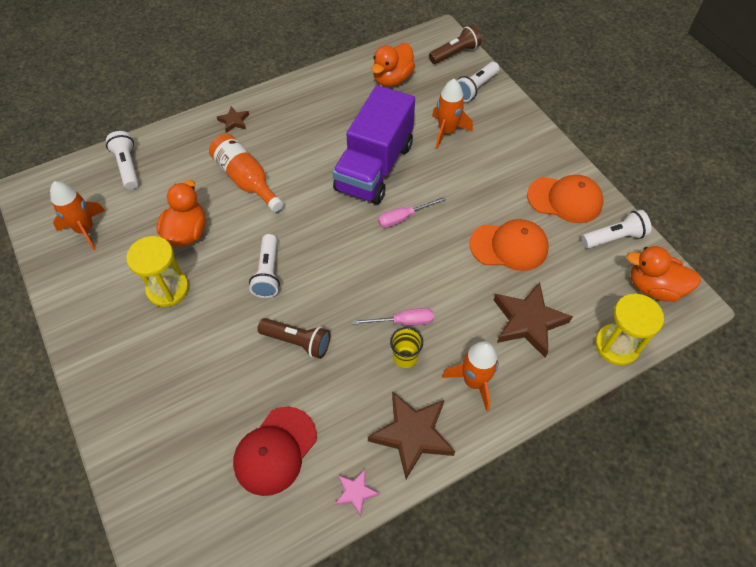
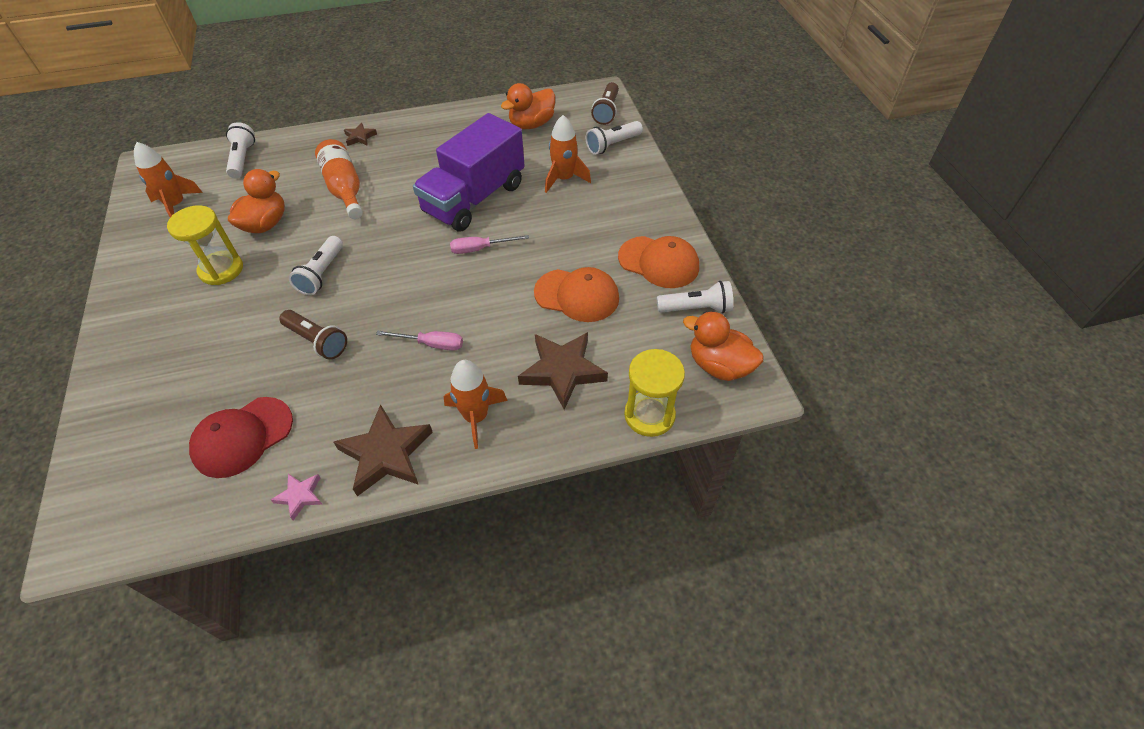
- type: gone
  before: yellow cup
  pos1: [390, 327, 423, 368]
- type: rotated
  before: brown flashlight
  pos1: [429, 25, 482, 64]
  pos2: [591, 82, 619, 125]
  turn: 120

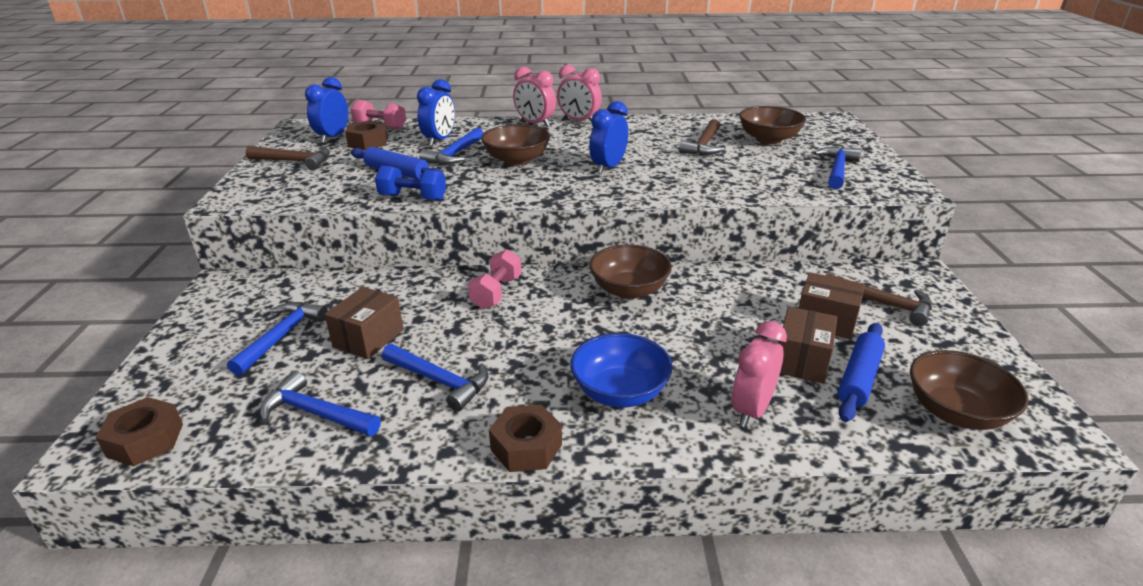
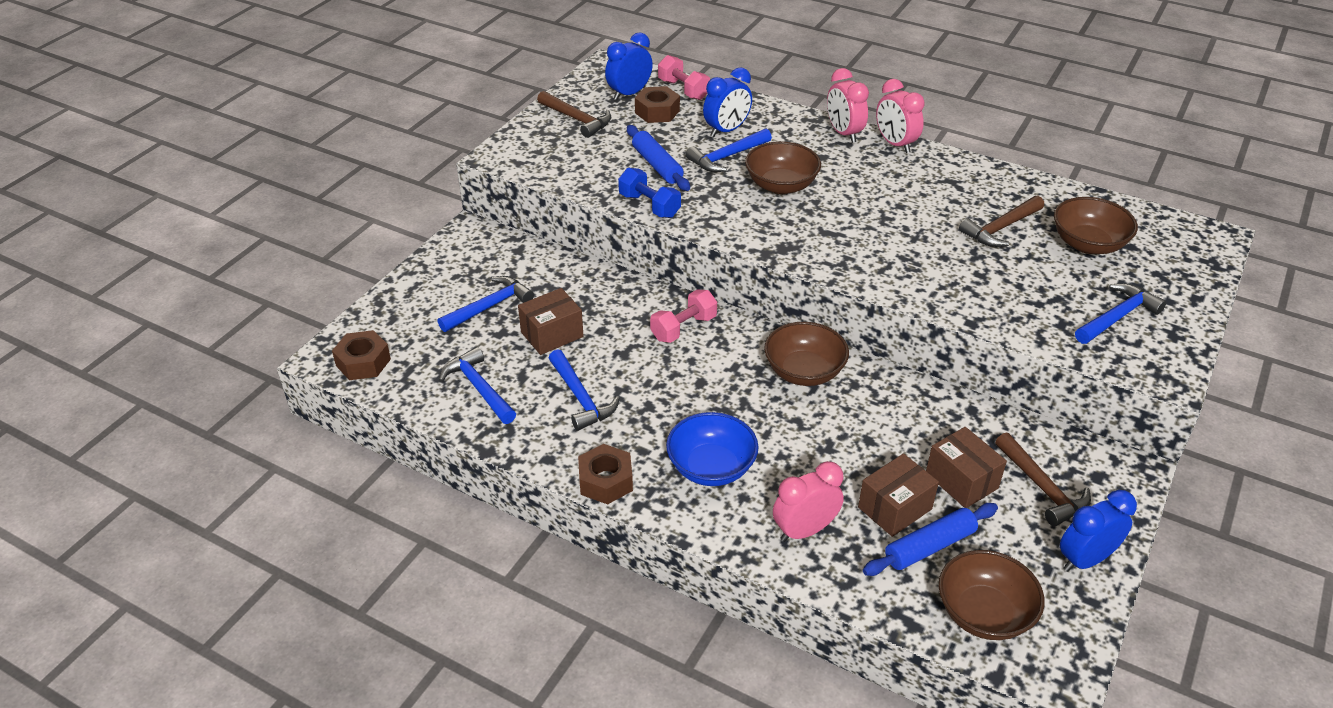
- type: shifted
  before: blue clock
  pos1: [589, 101, 628, 174]
  pos2: [1060, 490, 1137, 572]

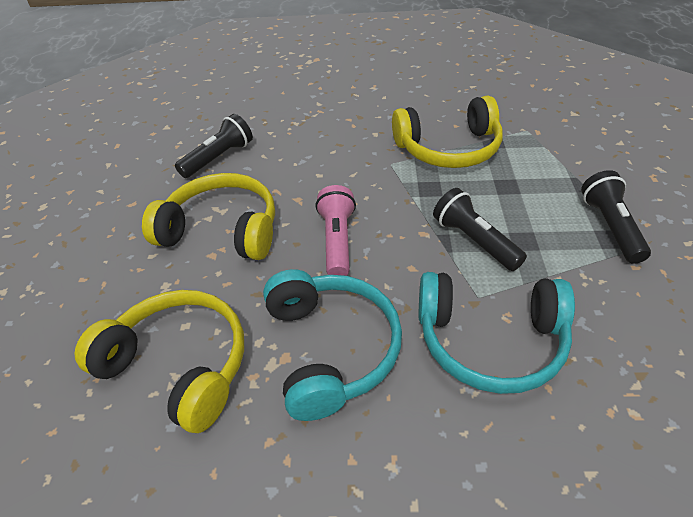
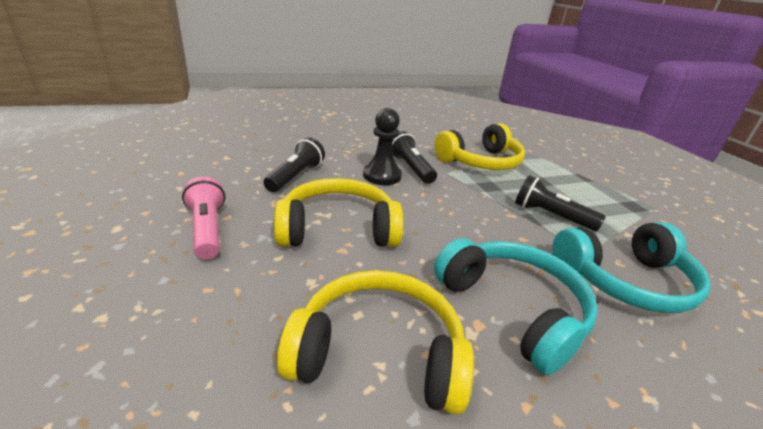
- type: shifted
  before: pink flashlight
  pos1: [316, 185, 356, 276]
  pos2: [182, 177, 225, 260]
- type: shifted
  before: black flashlight
  pos1: [581, 170, 651, 264]
  pos2: [392, 131, 437, 184]
- type: new
  after: black pawn
  pos2: [363, 108, 402, 185]

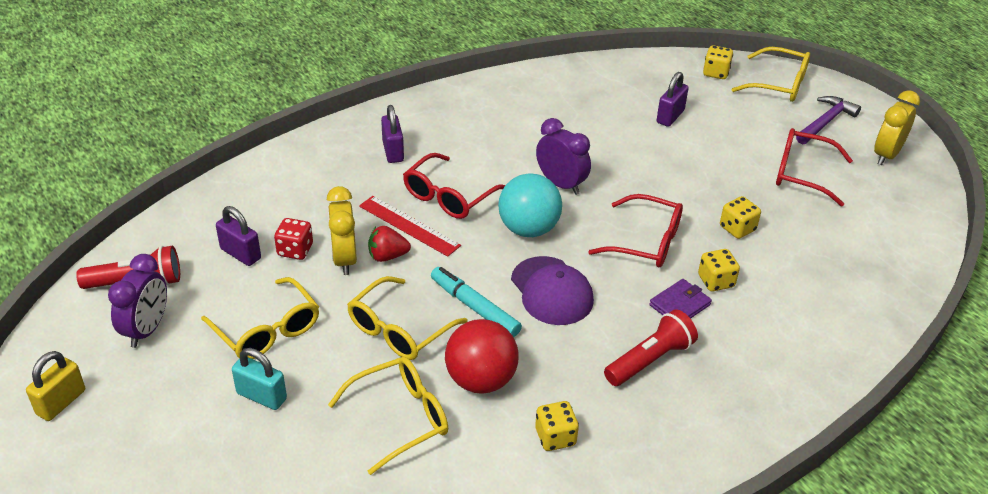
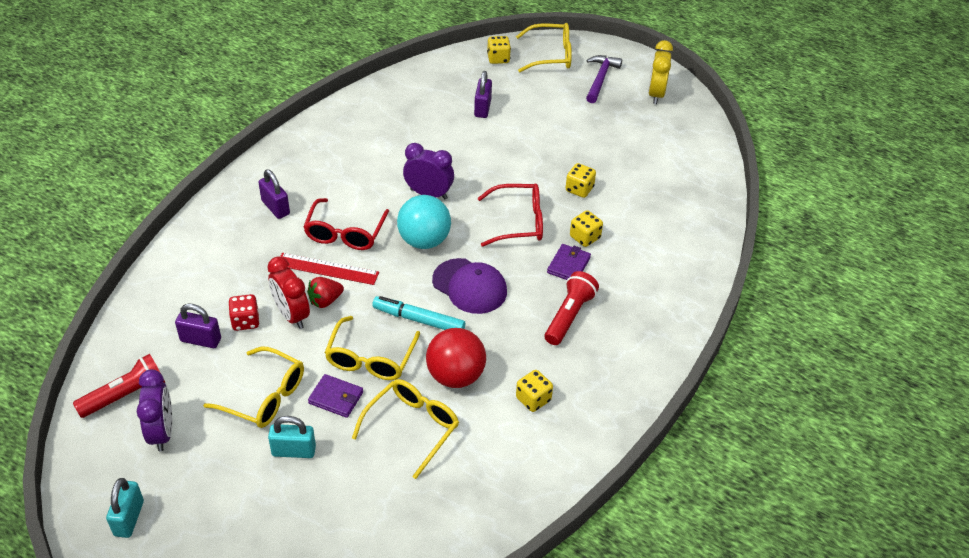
- type: repainted
  before: yellow padlock
  after: turquoise padlock
  pos1: [26, 351, 85, 421]
  pos2: [106, 478, 144, 538]
- type: repainted
  before: yellow clock
  after: red clock
  pos1: [327, 186, 357, 275]
  pos2: [267, 256, 310, 329]
- type: gone
  before: red glasses
  pos1: [776, 128, 853, 207]
- type: new
  after: purple wallet
  pos2: [308, 374, 363, 418]

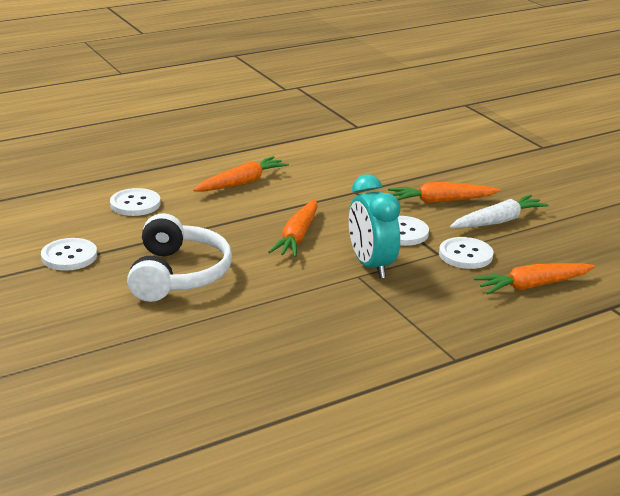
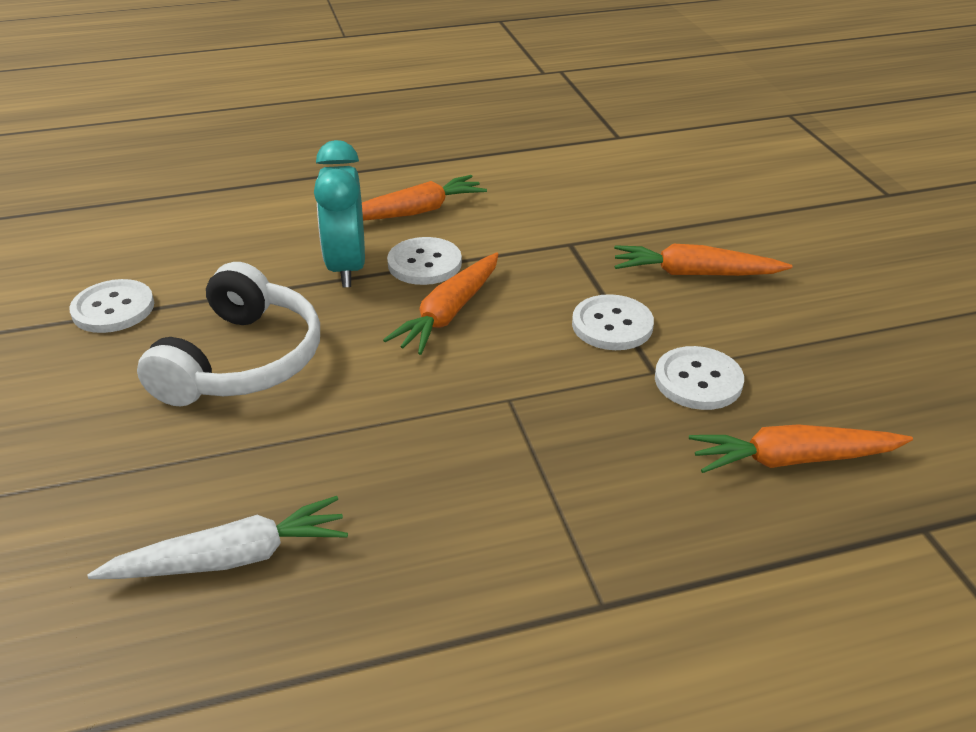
- type: shifted
  before: white button
  pos1: [110, 188, 161, 216]
  pos2: [387, 237, 462, 285]
- type: shifted
  before: turquoise clock
  pos1: [349, 174, 401, 279]
  pos2: [314, 140, 365, 288]
- type: shifted
  before: white carrot
  pos1: [450, 195, 549, 228]
  pos2: [88, 496, 348, 579]

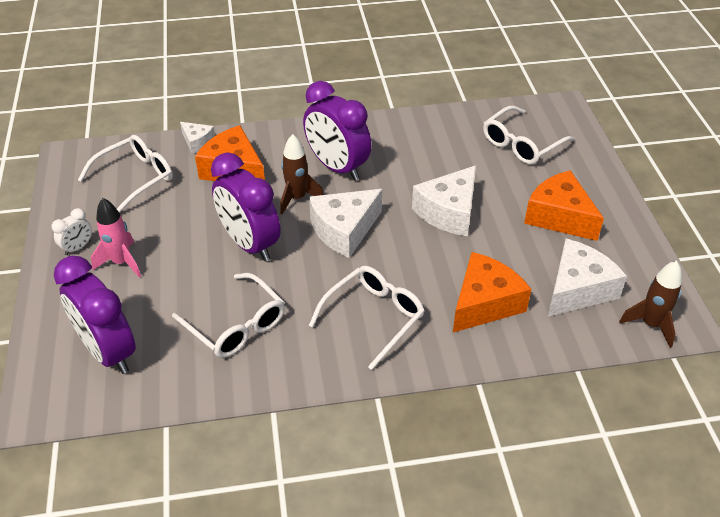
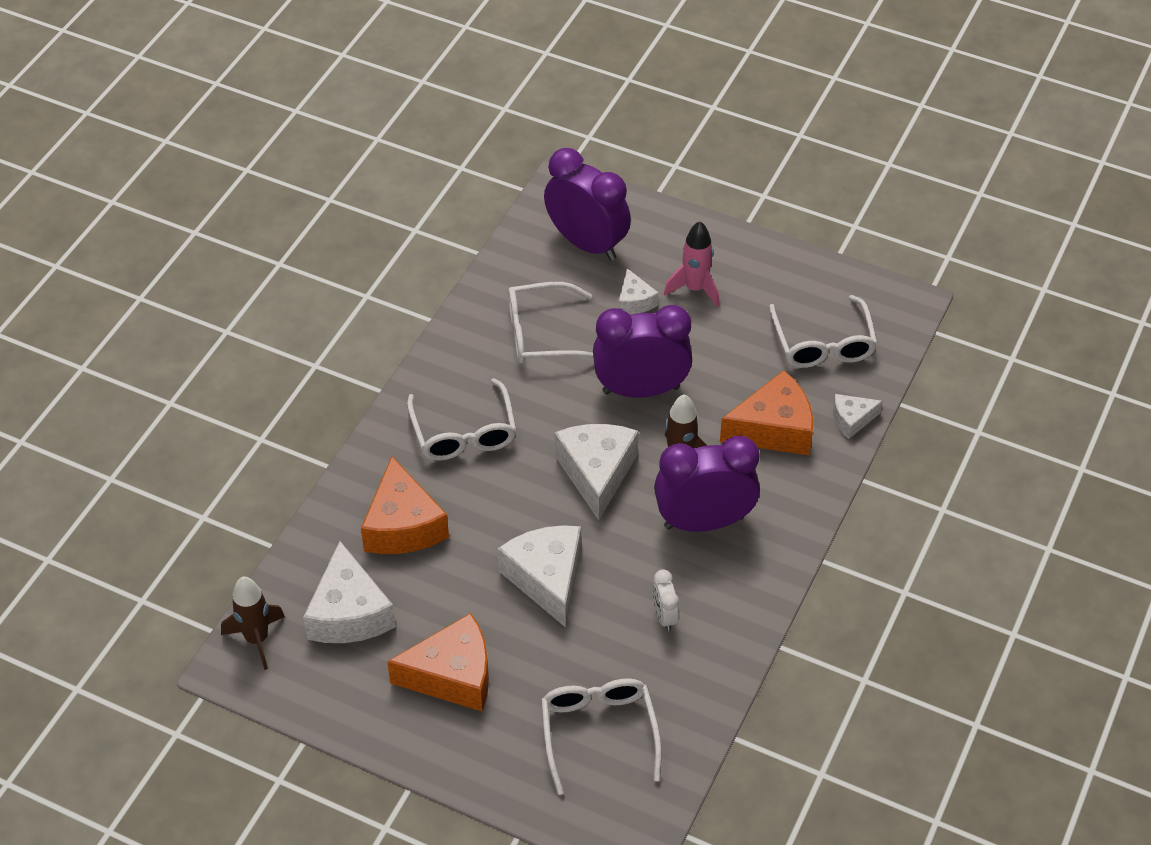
- type: shifted
  before: white clock
  pos1: [52, 208, 92, 255]
  pos2: [652, 569, 679, 631]
- type: rotated
  before: purple clock
  pos1: [54, 256, 136, 374]
  pos2: [544, 148, 631, 260]
  turn: 45
- type: new
  after: white cheese
  pos2: [618, 268, 659, 314]

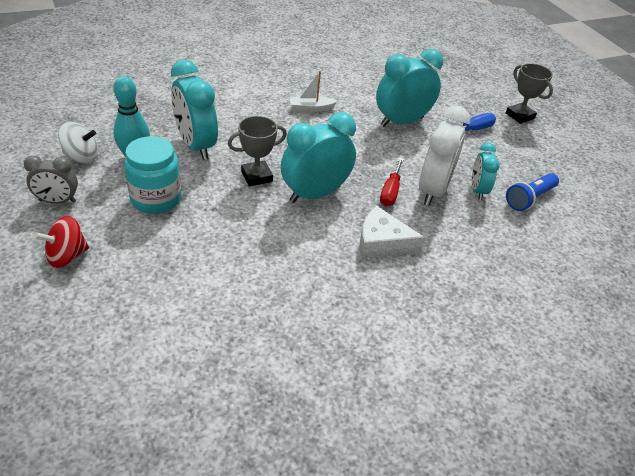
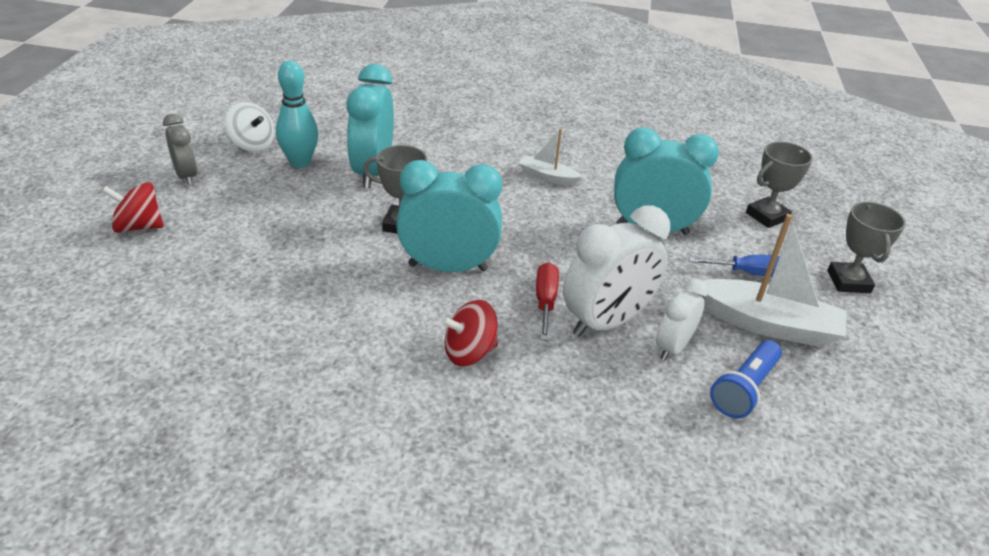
- type: rotated
  before: grey clock
  pos1: [24, 156, 78, 204]
  pos2: [163, 114, 197, 185]
  turn: -150
- type: gone
  before: turquoise jar
  pos1: [124, 136, 181, 214]
- type: swapped
  before: white cheese
  after: red spinning top
  pos1: [359, 206, 425, 259]
  pos2: [441, 300, 498, 366]
- type: rotated
  before: red screwdriver
  pos1: [380, 158, 404, 206]
  pos2: [536, 262, 559, 341]
  turn: 135
- type: repainted
  before: turquoise clock
  after: white clock
  pos1: [472, 143, 500, 200]
  pos2: [656, 278, 708, 360]
- type: rotated
  before: blue flashlight
  pos1: [506, 173, 559, 211]
  pos2: [710, 340, 782, 418]
  turn: -45
- type: new
  after: white boat
  pos2: [698, 214, 847, 347]
- type: new
  after: grey trophy
  pos2: [746, 142, 813, 228]

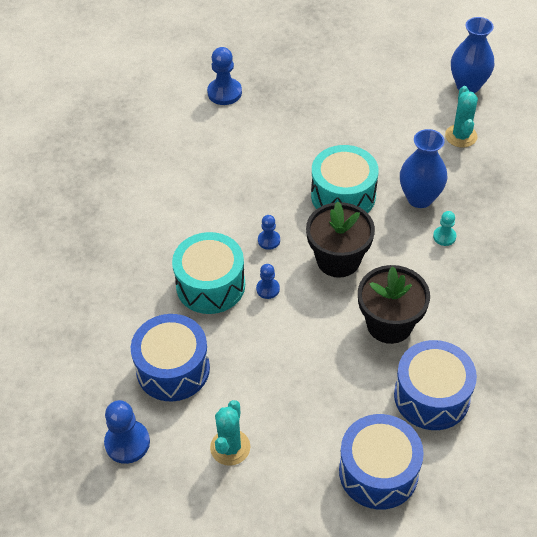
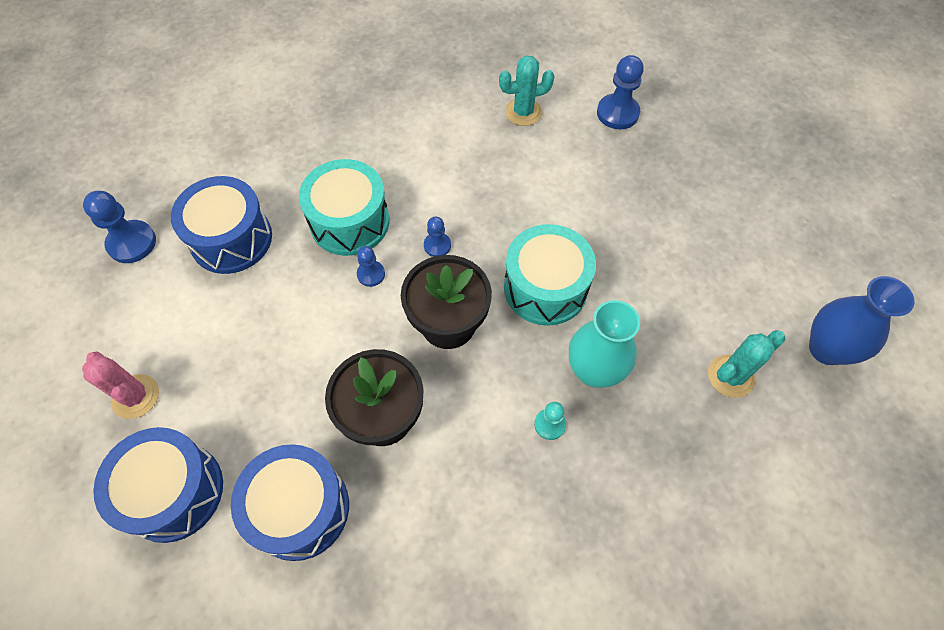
- type: shifted
  before: turquoise cactus
  pos1: [210, 400, 250, 466]
  pos2: [499, 56, 555, 126]
- type: repainted
  before: blue vase
  after: turquoise vase
  pos1: [400, 129, 447, 208]
  pos2: [569, 300, 640, 388]
- type: new
  after: pink cactus
  pos2: [82, 352, 159, 419]

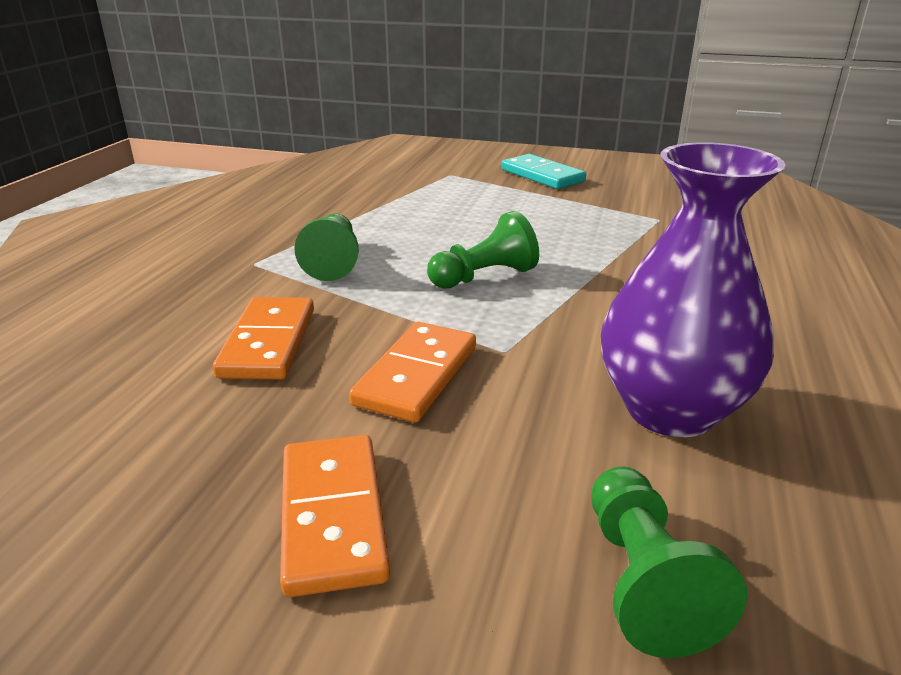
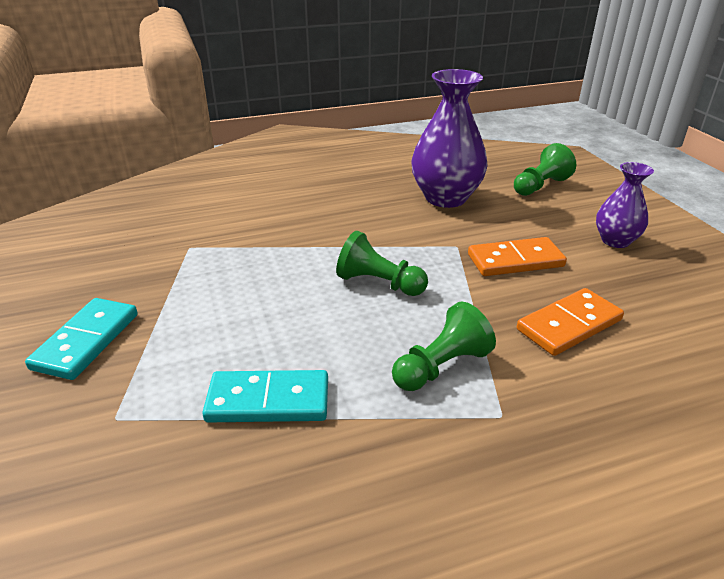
- type: swapped
  before: orange domino
  after: purple vase
  pos1: [280, 435, 390, 597]
  pos2: [596, 162, 654, 248]
- type: new
  after: turquoise domino
  pos2: [202, 370, 328, 423]

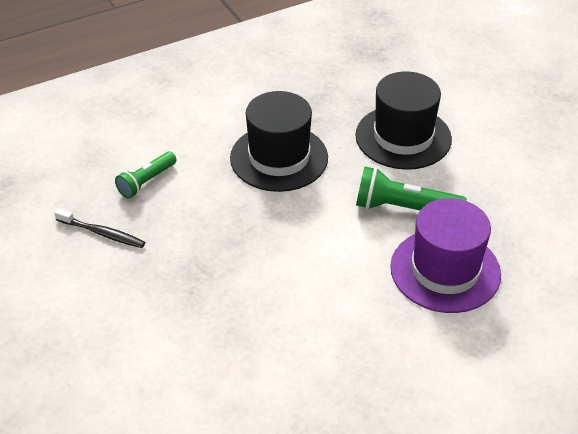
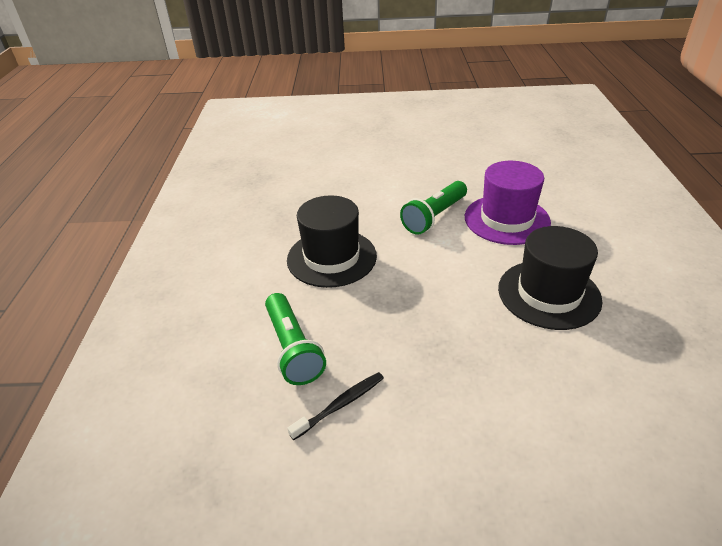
- type: scaled
  before: green flashlight
  pos1: [115, 152, 176, 198]
  pos2: [265, 293, 326, 385]
  scale: 1.54
- type: shifted
  before: black hat
  pos1: [355, 71, 452, 170]
  pos2: [498, 226, 603, 330]

